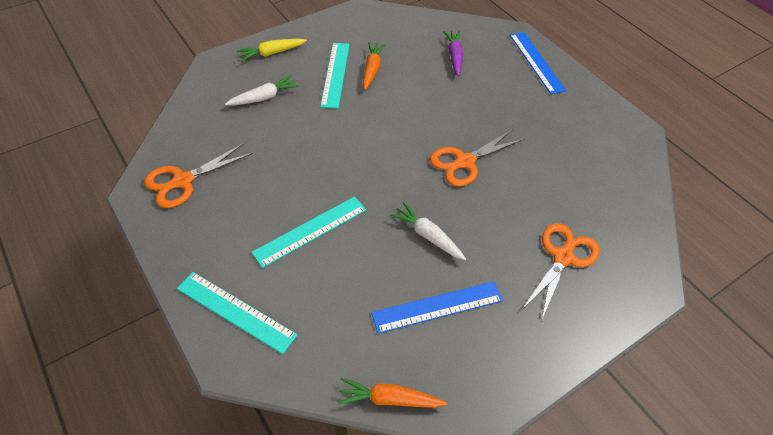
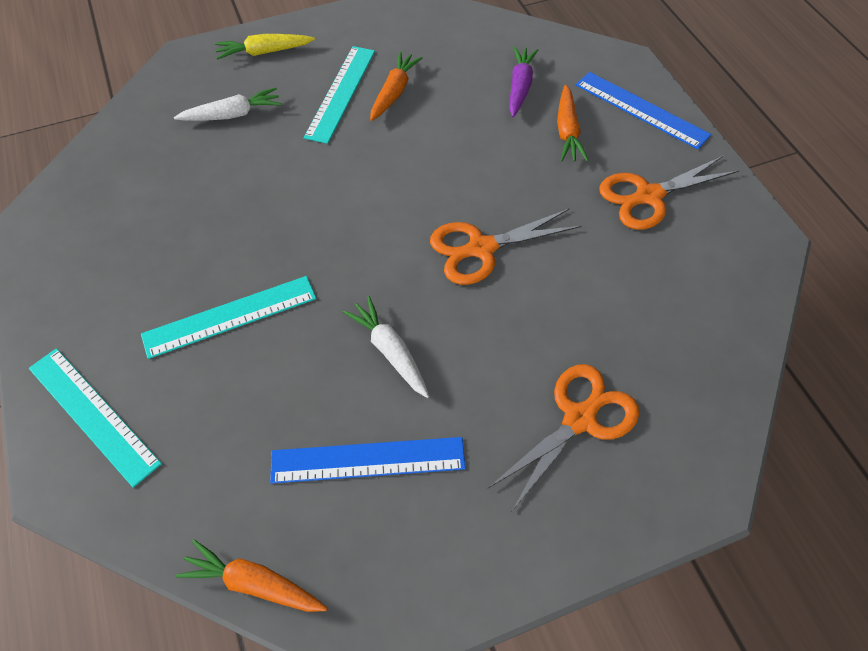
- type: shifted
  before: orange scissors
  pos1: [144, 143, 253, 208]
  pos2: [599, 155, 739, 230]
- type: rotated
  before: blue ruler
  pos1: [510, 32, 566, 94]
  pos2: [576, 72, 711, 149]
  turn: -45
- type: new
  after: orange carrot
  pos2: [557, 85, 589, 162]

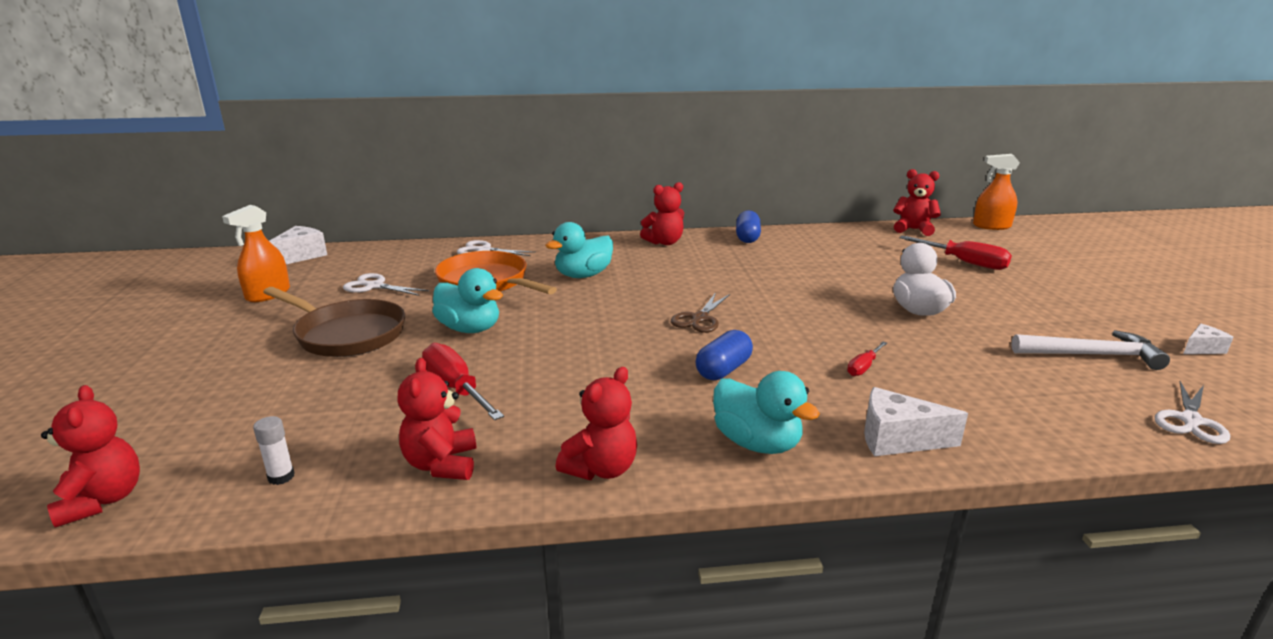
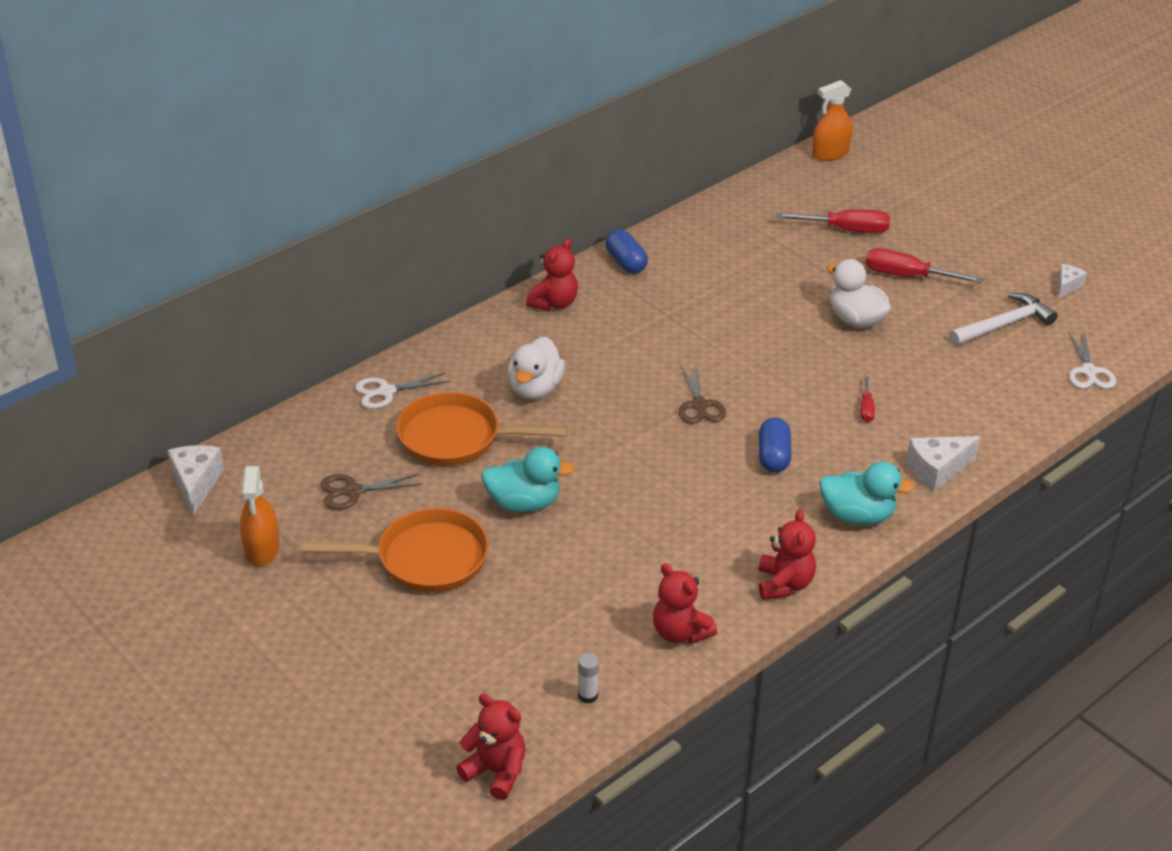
- type: repainted
  before: brown pan
  after: orange pan
  pos1: [263, 287, 405, 357]
  pos2: [302, 508, 489, 592]
- type: repainted
  before: white scissors
  after: brown scissors
  pos1: [343, 273, 429, 296]
  pos2: [320, 474, 422, 510]
- type: shifted
  before: red screwdriver
  pos1: [422, 343, 504, 420]
  pos2: [865, 248, 983, 283]
- type: repainted
  before: turquoise duck
  after: white duck
  pos1: [545, 222, 613, 278]
  pos2: [508, 337, 565, 400]
- type: gone
  before: red teddy bear
  pos1: [893, 169, 941, 236]

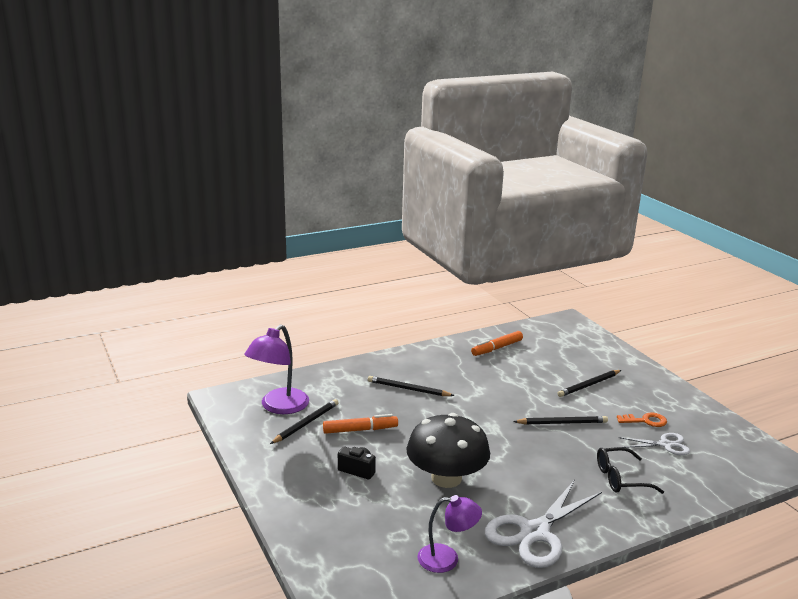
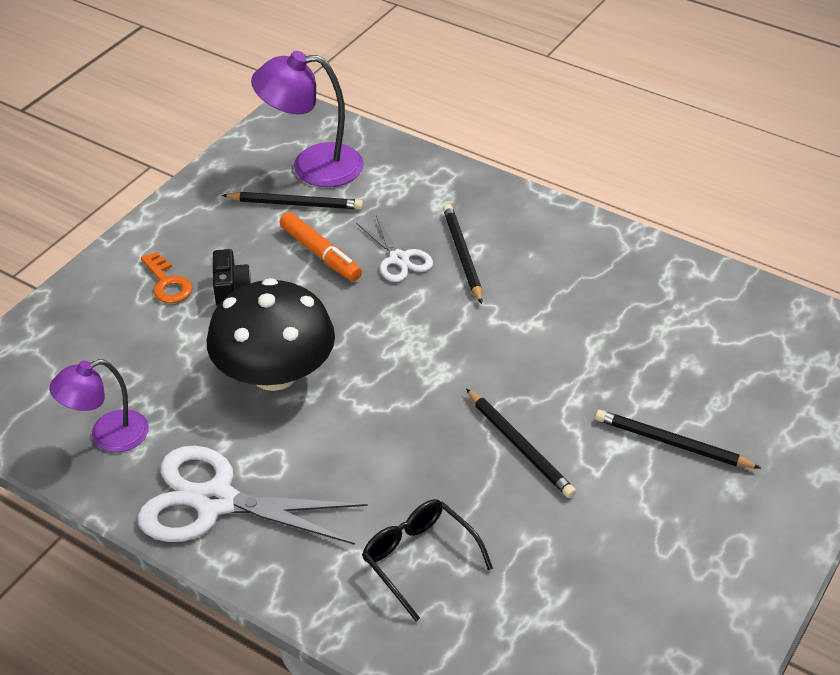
- type: rotated
  before: purple lamp
  pos1: [417, 495, 482, 573]
  pos2: [49, 359, 149, 453]
  turn: 90
- type: gone
  before: orange marker
  pos1: [471, 331, 523, 356]
- type: shifted
  before: orange key
  pos1: [617, 413, 667, 427]
  pos2: [141, 252, 192, 303]
- type: shifted
  before: white scissors
  pos1: [619, 433, 690, 455]
  pos2: [356, 215, 433, 282]

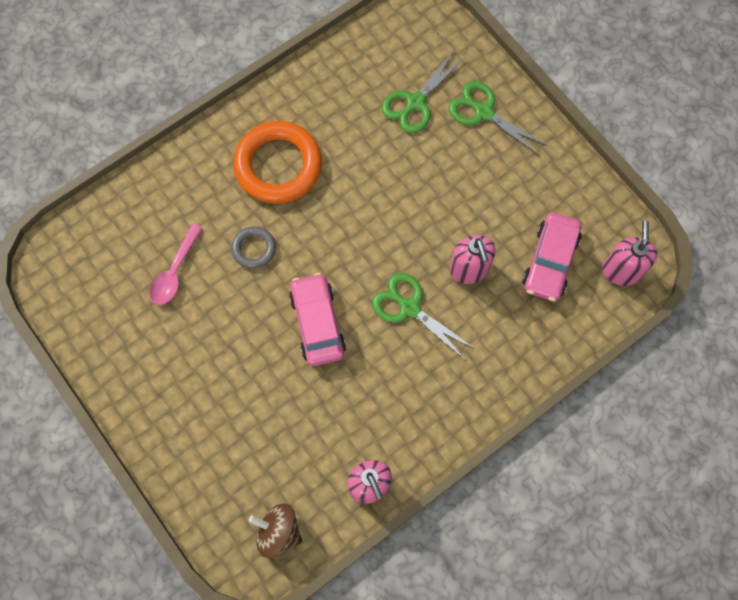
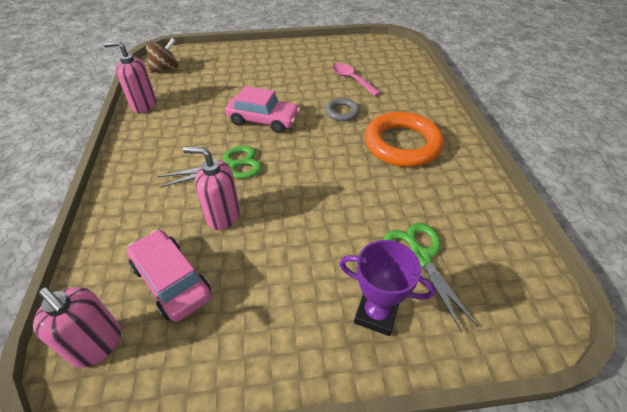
- type: swapped
  before: green scissors
  after: purple trophy
  pos1: [449, 81, 548, 156]
  pos2: [339, 240, 435, 336]

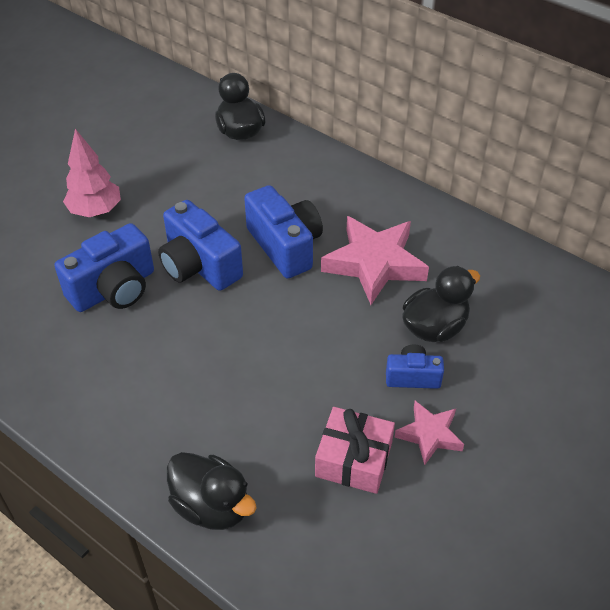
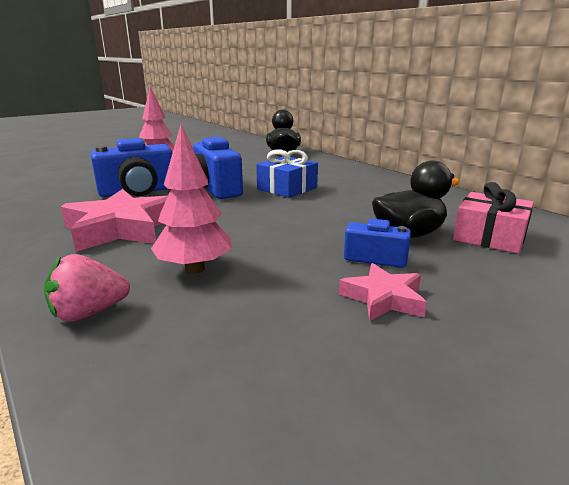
- type: swapped
  before: black duck
  after: pink strawberry
  pos1: [167, 452, 257, 530]
  pos2: [44, 254, 130, 322]
- type: swapped
  before: blue camera
  after: blue gift
  pos1: [244, 185, 323, 279]
  pos2: [256, 149, 318, 198]
- type: shifted
  before: pink gift
  pos1: [315, 407, 395, 494]
  pos2: [453, 182, 534, 254]
- type: shifted
  before: pink star
  pos1: [321, 216, 429, 305]
  pos2: [61, 189, 168, 252]
- type: new
  after: pink tree
  pos2: [151, 124, 232, 274]

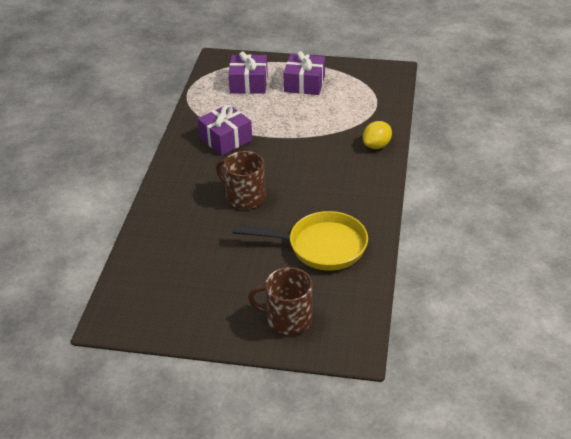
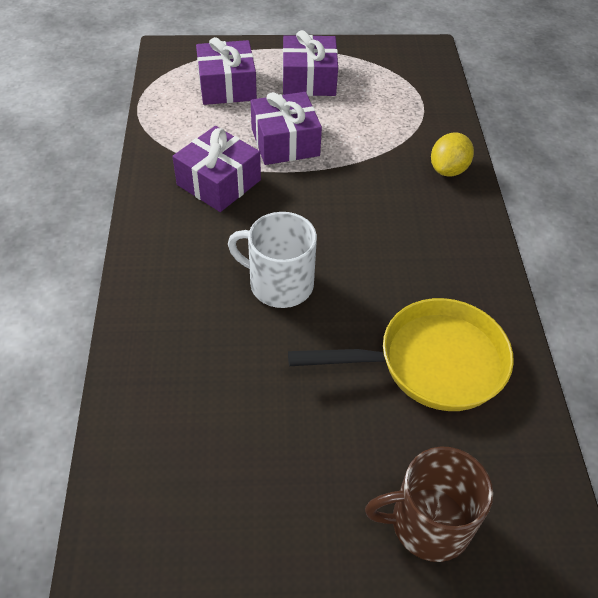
- type: repainted
  before: brown mug
  after: white mug
  pos1: [216, 151, 266, 209]
  pos2: [228, 212, 317, 308]
- type: new
  after: purple gift
  pos2: [251, 92, 322, 165]

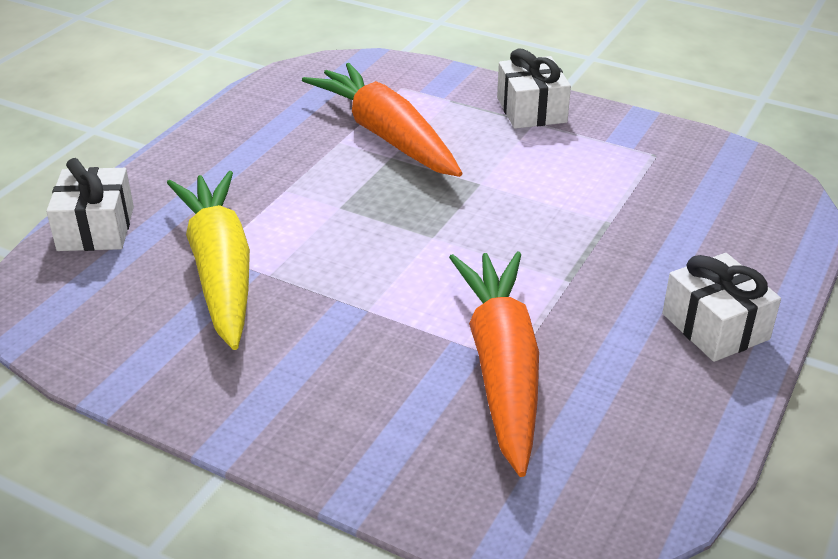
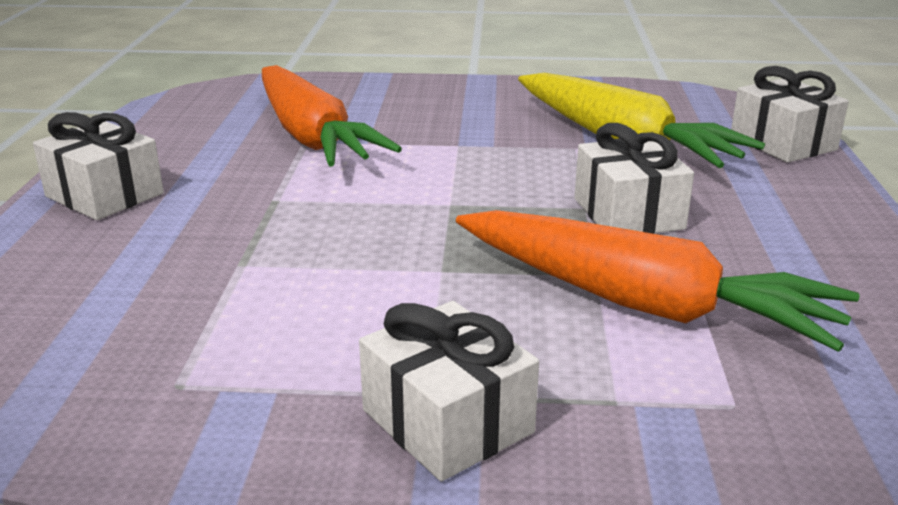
- type: new
  after: white gift
  pos2: [574, 123, 694, 234]

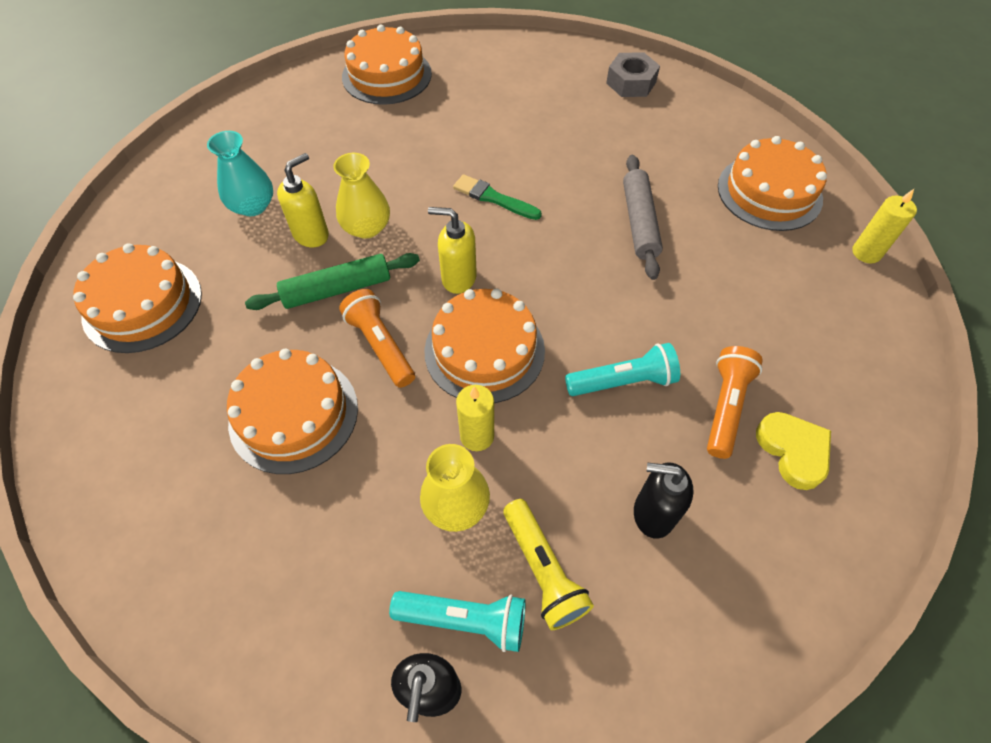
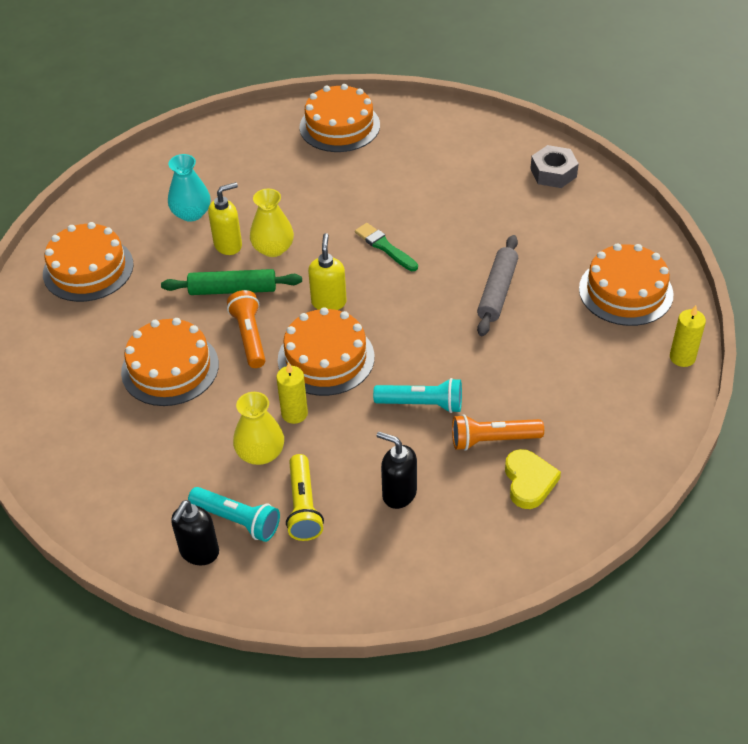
- type: rotated
  before: yellow soap dispenser
  pos1: [428, 207, 477, 294]
  pos2: [308, 233, 347, 310]
  turn: 60
- type: rotated
  before: orange flashlight
  pos1: [707, 346, 763, 459]
  pos2: [452, 414, 544, 451]
  turn: -135

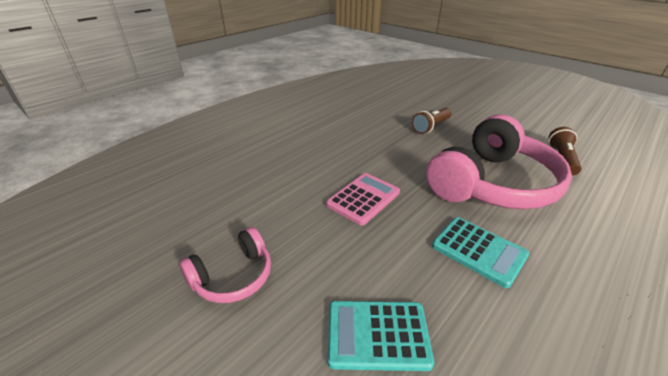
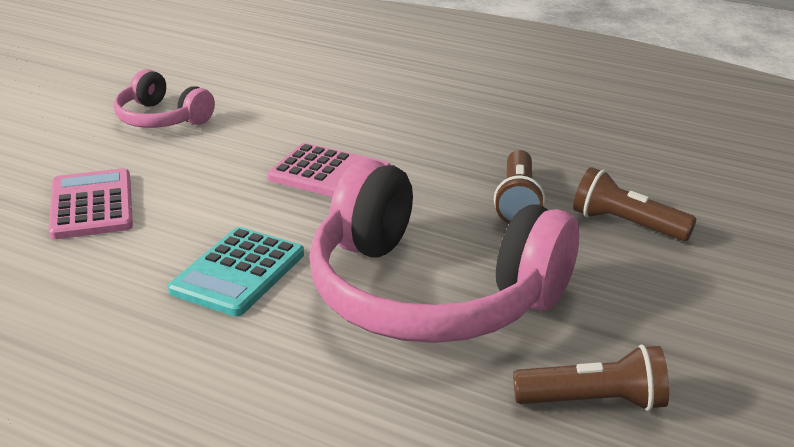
- type: repainted
  before: turquoise calculator
  after: pink calculator
  pos1: [328, 301, 434, 371]
  pos2: [48, 168, 133, 239]
- type: new
  after: brown flashlight
  pos2: [494, 150, 545, 224]

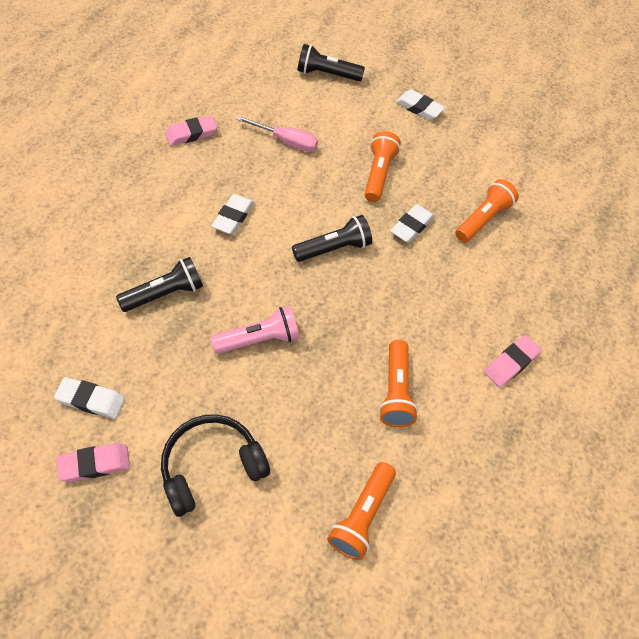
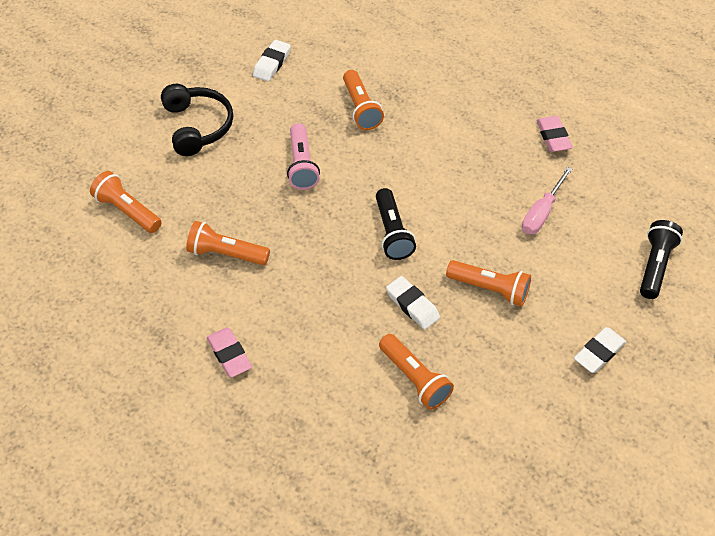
- type: gone
  before: pink eraser
  pos1: [57, 443, 130, 482]
- type: repainted
  before: black flashlight
  after: orange flashlight
  pos1: [116, 257, 203, 312]
  pos2: [343, 70, 384, 130]
- type: gone
  before: white eraser
  pos1: [212, 194, 254, 234]

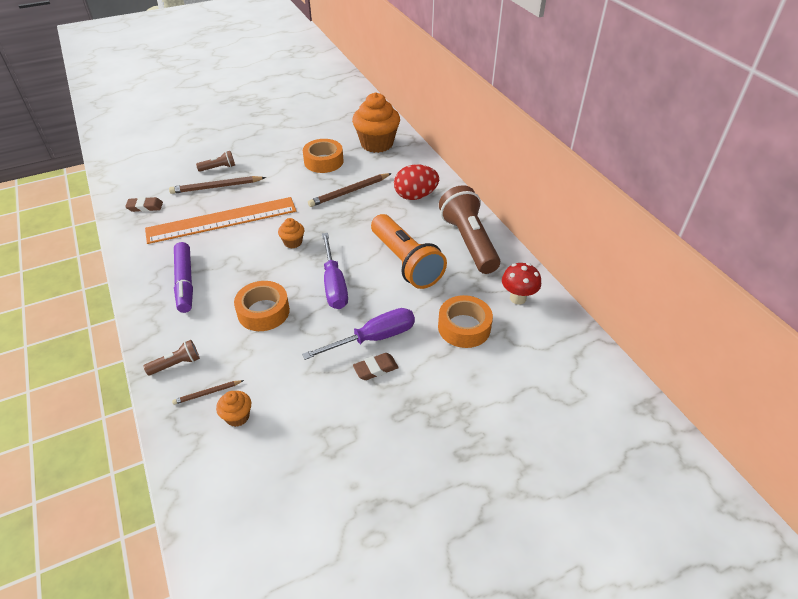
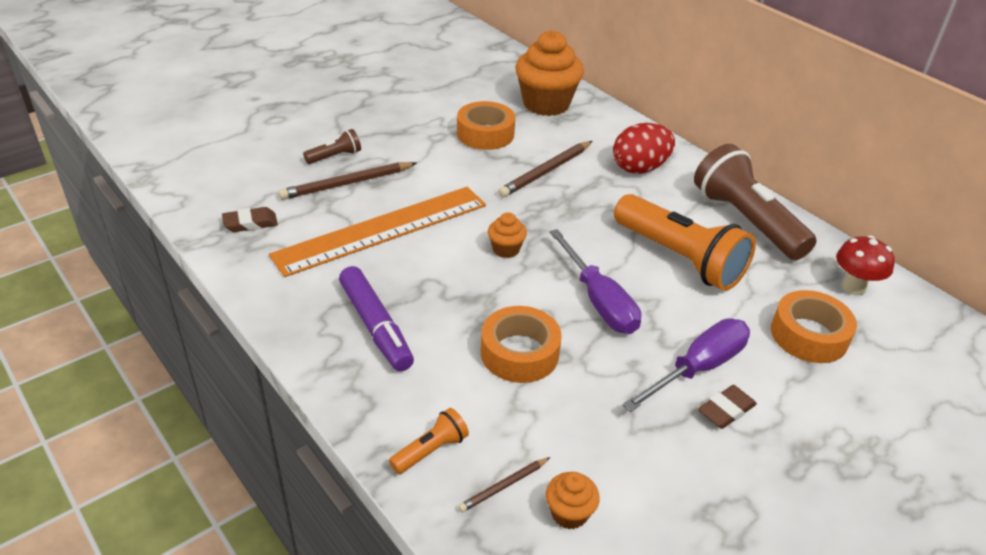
- type: repainted
  before: brown flashlight
  after: orange flashlight
  pos1: [144, 340, 200, 375]
  pos2: [389, 408, 469, 474]

